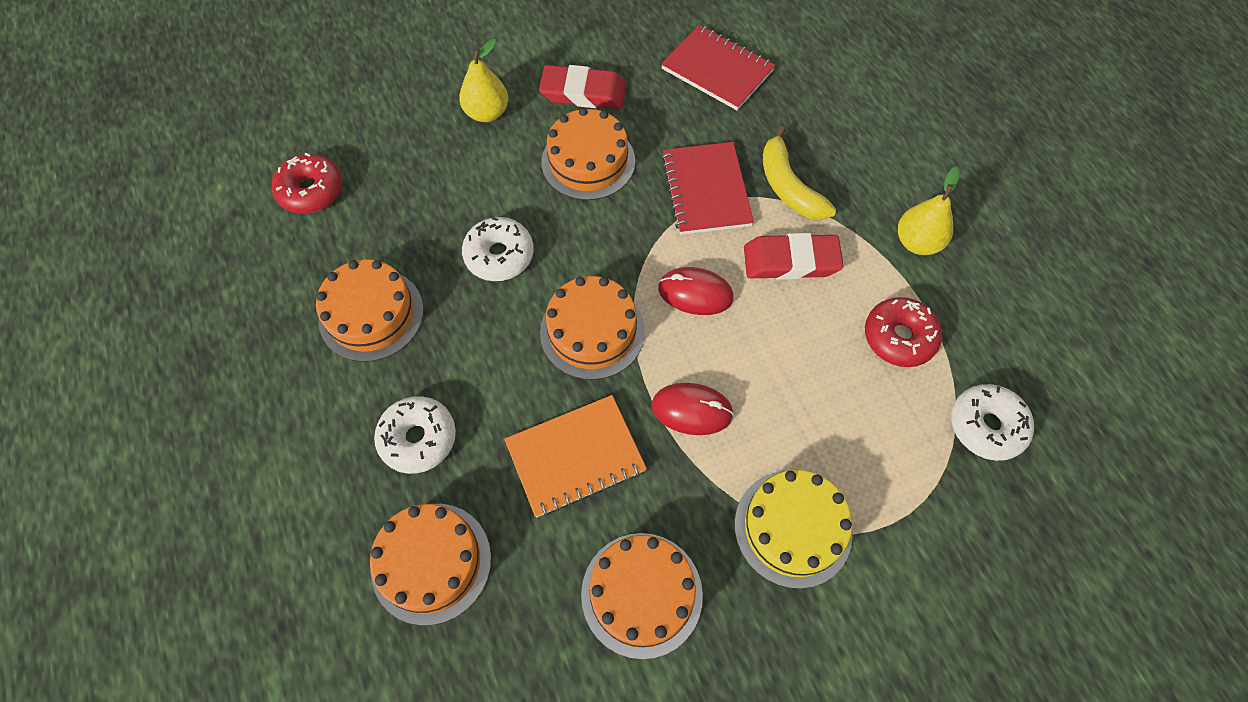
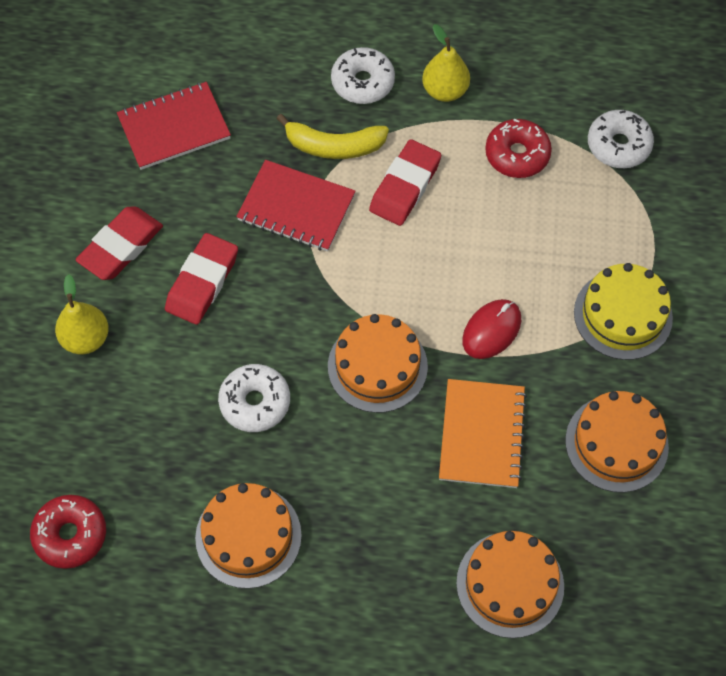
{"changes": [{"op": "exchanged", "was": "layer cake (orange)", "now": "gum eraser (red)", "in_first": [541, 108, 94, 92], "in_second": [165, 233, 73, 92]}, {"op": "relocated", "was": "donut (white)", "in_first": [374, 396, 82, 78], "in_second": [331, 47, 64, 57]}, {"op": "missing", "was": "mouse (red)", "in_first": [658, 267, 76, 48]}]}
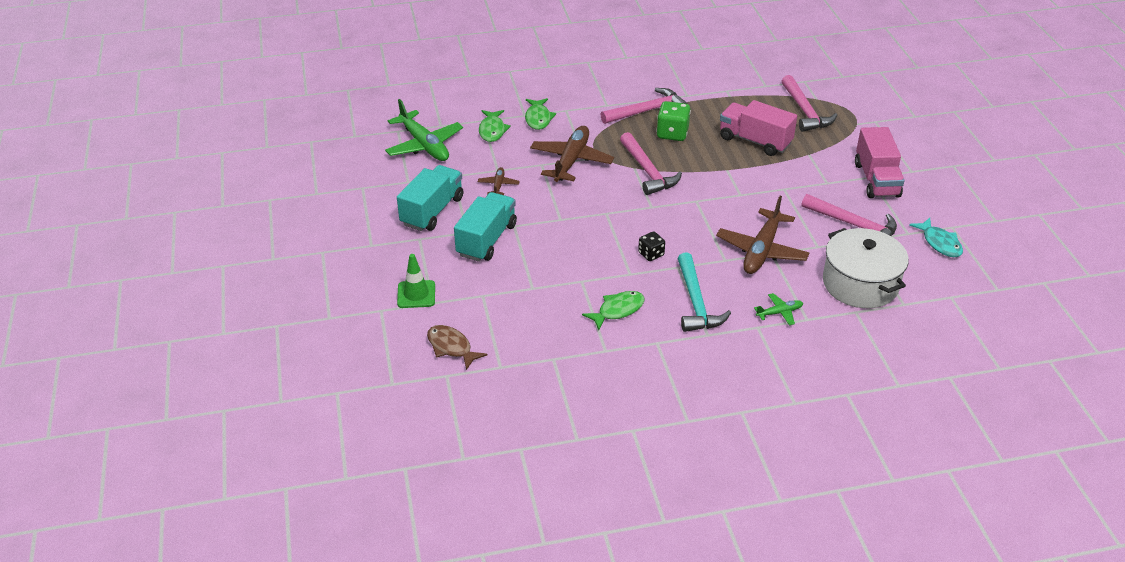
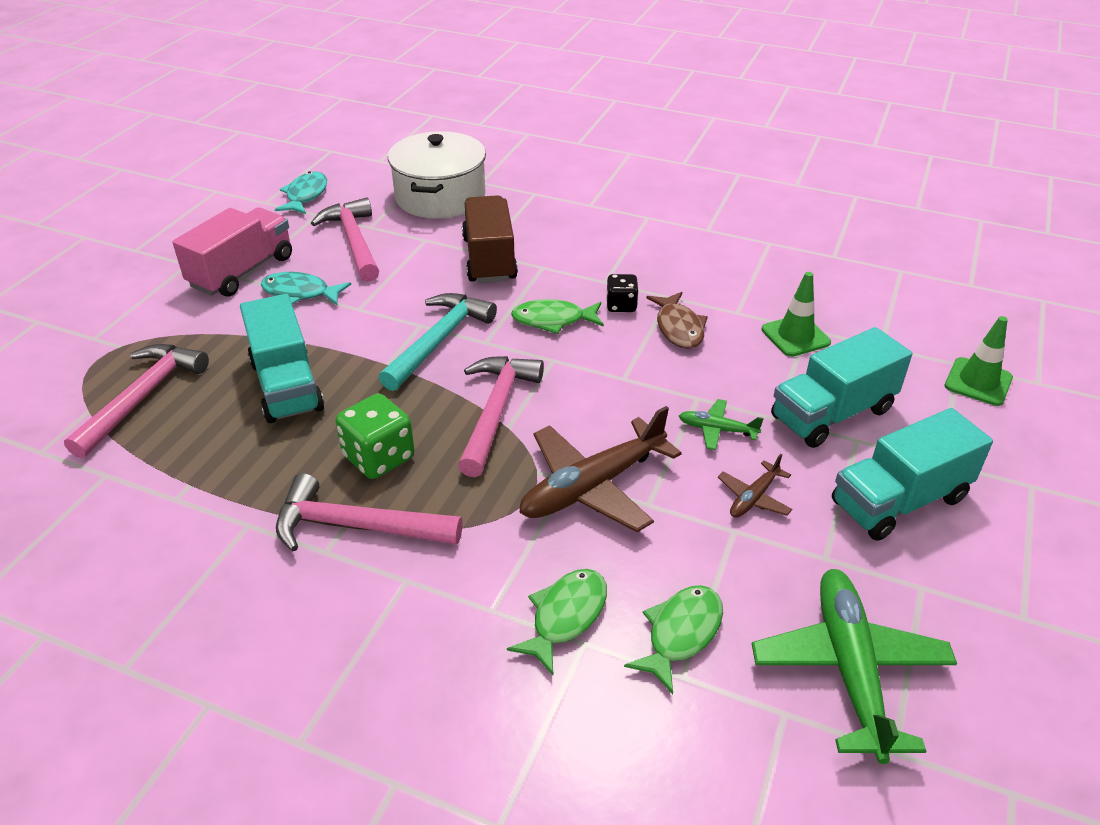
{"changes": [{"op": "colour", "was": "truck (rosy)", "now": "truck (aqua)", "in_first": [720, 100, 77, 56], "in_second": [240, 294, 84, 129]}, {"op": "appeared", "now": "fish (aqua)", "in_second": [261, 272, 90, 33]}, {"op": "relocated", "was": "carpenter's hammer (aqua)", "in_first": [678, 252, 53, 80], "in_second": [379, 293, 118, 98]}, {"op": "exchanged", "was": "aeroplane (dark brown)", "now": "truck (dark brown)", "in_first": [716, 196, 94, 78], "in_second": [462, 195, 56, 88]}, {"op": "relocated", "was": "fish (green)", "in_first": [582, 291, 62, 39], "in_second": [511, 299, 93, 35]}, {"op": "relocated", "was": "fish (dark brown)", "in_first": [427, 325, 60, 45], "in_second": [647, 292, 61, 57]}, {"op": "relocated", "was": "aeroplane (green)", "in_first": [754, 293, 49, 33], "in_second": [679, 399, 85, 51]}, {"op": "appeared", "now": "traffic cone (green)", "in_second": [762, 272, 69, 85]}]}
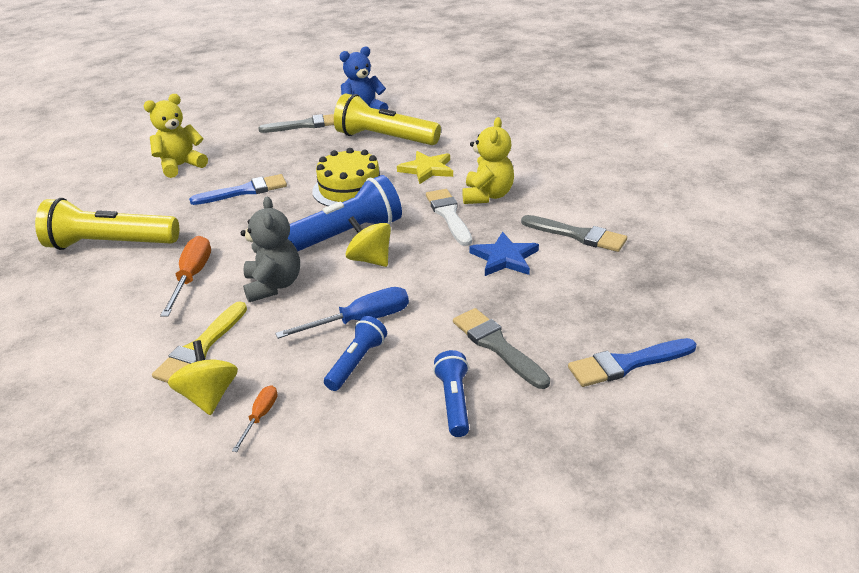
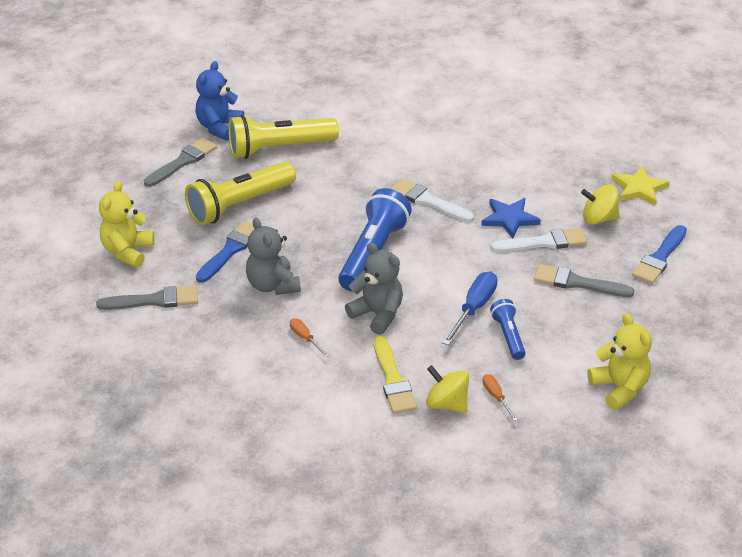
{"changes": [{"op": "relocated", "was": "brush (ash-grey)", "in_first": [521, 215, 106, 37], "in_second": [96, 286, 102, 24]}, {"op": "relocated", "was": "torch (yellow)", "in_first": [35, 198, 144, 52], "in_second": [185, 161, 111, 64]}, {"op": "appeared", "now": "teddy (ash-grey)", "in_second": [246, 218, 55, 77]}, {"op": "size", "was": "flat screwdriver (orange)", "in_first": [160, 236, 51, 81], "in_second": [290, 318, 39, 39], "ratio": 0.55}, {"op": "appeared", "now": "brush (white)", "in_second": [491, 228, 96, 24]}, {"op": "relocated", "was": "toy top (yellow)", "in_first": [345, 216, 46, 51], "in_second": [581, 185, 39, 39]}, {"op": "relocated", "was": "teddy (yellow)", "in_first": [462, 117, 52, 87], "in_second": [587, 313, 65, 97]}, {"op": "relocated", "was": "five-pointed star (yellow)", "in_first": [397, 151, 56, 33], "in_second": [612, 166, 58, 40]}, {"op": "missing", "was": "layer cake (yellow)", "in_first": [312, 148, 68, 58]}, {"op": "missing", "was": "torch (blue)", "in_first": [433, 350, 36, 87]}]}
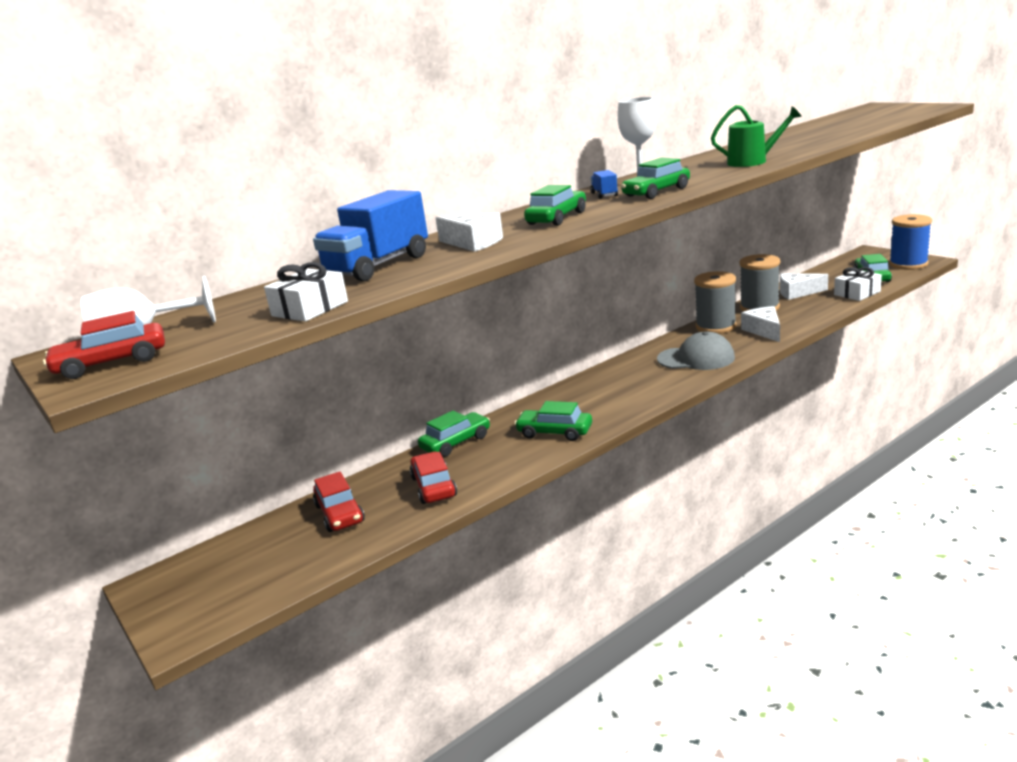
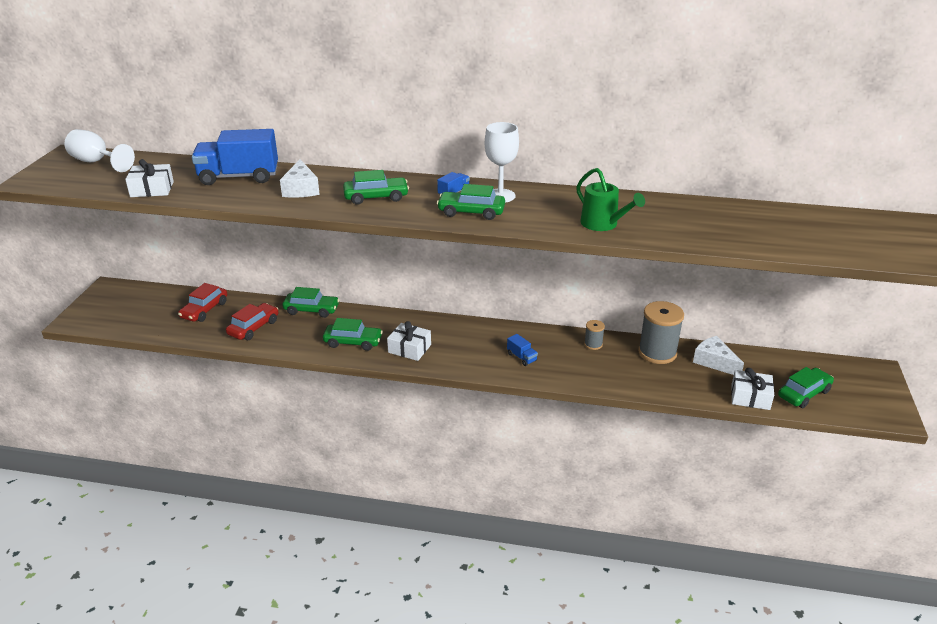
{"changes": [{"op": "spun", "was": "automobile (green)", "in_first": [514, 401, 78, 40], "in_second": [323, 318, 60, 33], "clockwise": 120}, {"op": "appeared", "now": "wrapped gift (white)", "in_second": [387, 321, 44, 40]}, {"op": "exchanged", "was": "cap (ash-grey)", "now": "truck (blue)", "in_first": [657, 331, 78, 39], "in_second": [507, 334, 31, 32]}, {"op": "size", "was": "reel of thread (ash-grey)", "in_first": [694, 271, 42, 63], "in_second": [584, 320, 21, 30], "ratio": 0.49}, {"op": "missing", "was": "automobile (red)", "in_first": [43, 311, 122, 68]}, {"op": "missing", "was": "cheese (white)", "in_first": [741, 306, 39, 36]}, {"op": "missing", "was": "reel of thread (blue)", "in_first": [889, 214, 43, 56]}]}
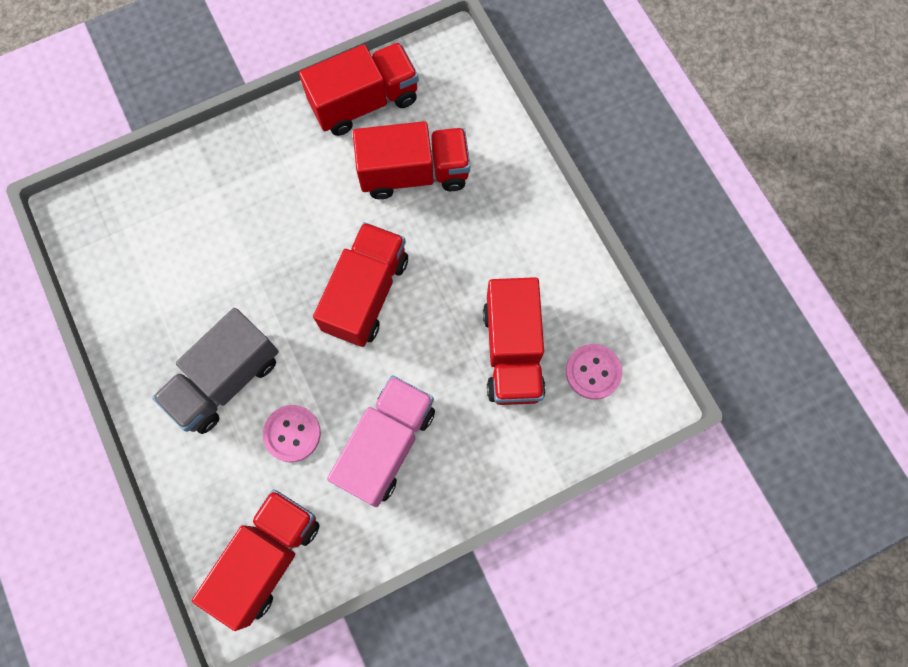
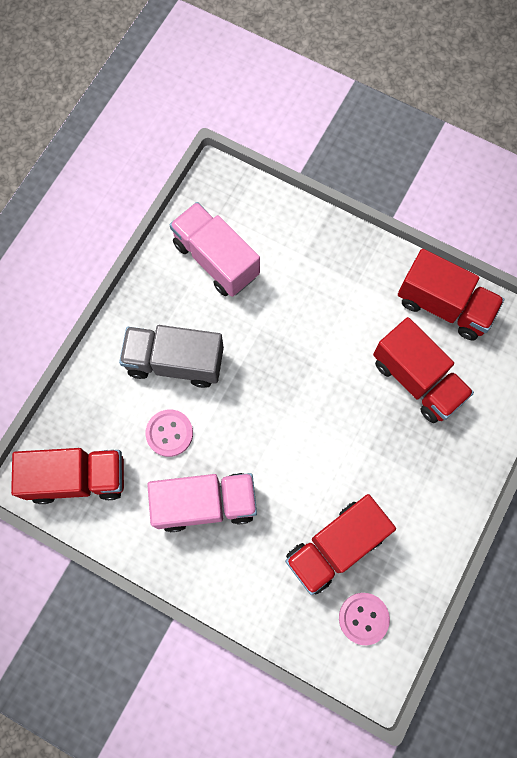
{"changes": [{"op": "appeared", "now": "truck (rosy)", "in_second": [170, 202, 90, 95]}, {"op": "missing", "was": "truck (red)", "in_first": [313, 222, 95, 125]}]}
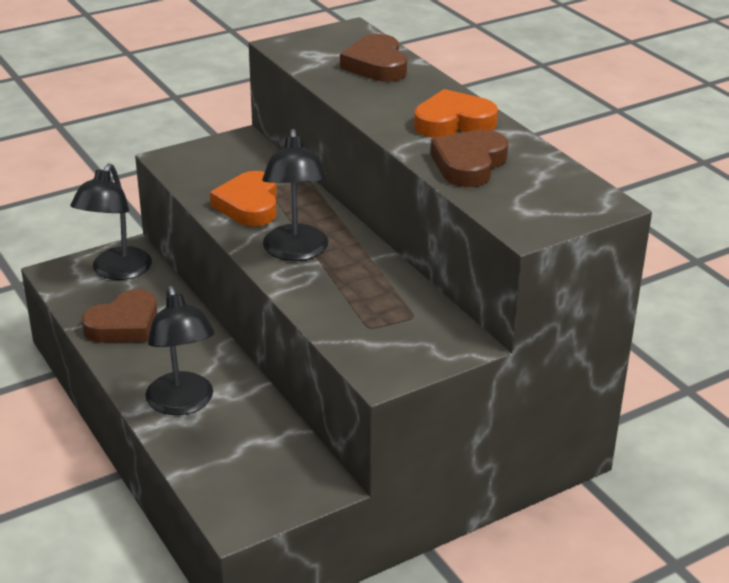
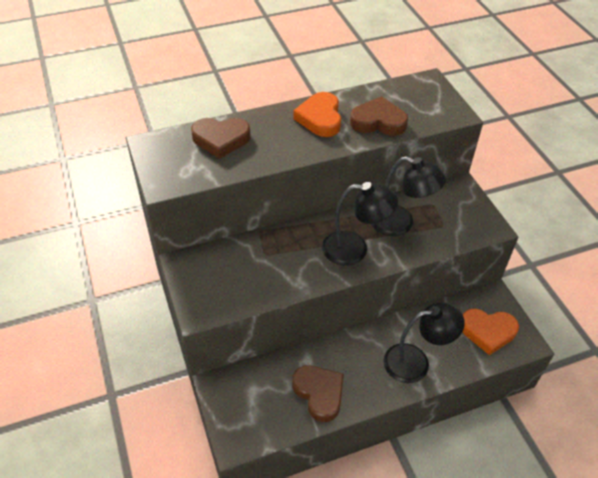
{"changes": [{"op": "spun", "was": "love heart (dark brown)", "in_first": [431, 130, 78, 57], "in_second": [350, 96, 58, 40], "clockwise": 150}, {"op": "relocated", "was": "desk lamp (jet-black)", "in_first": [70, 164, 82, 116], "in_second": [371, 156, 75, 80]}, {"op": "relocated", "was": "love heart (orange)", "in_first": [210, 171, 67, 55], "in_second": [463, 309, 56, 46]}]}
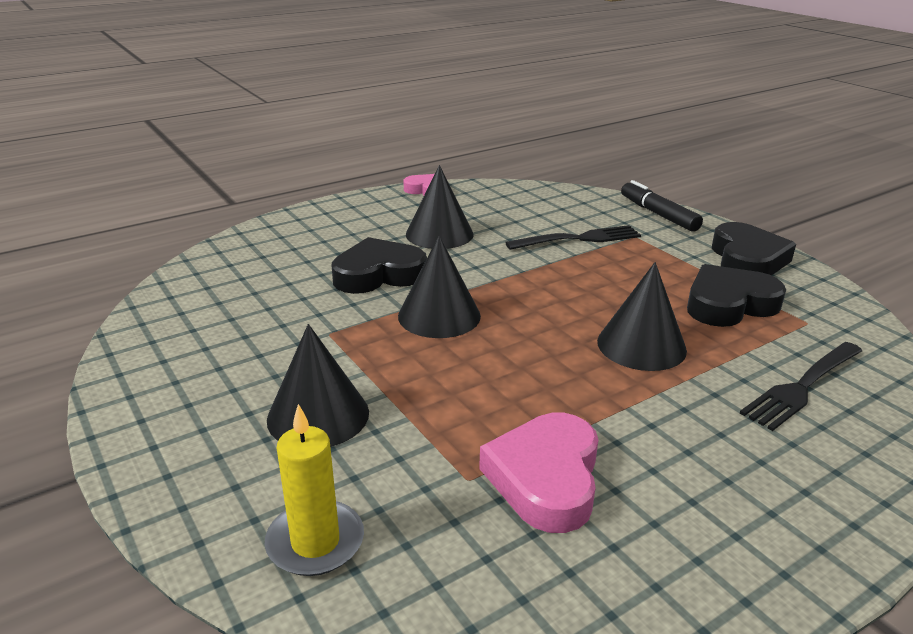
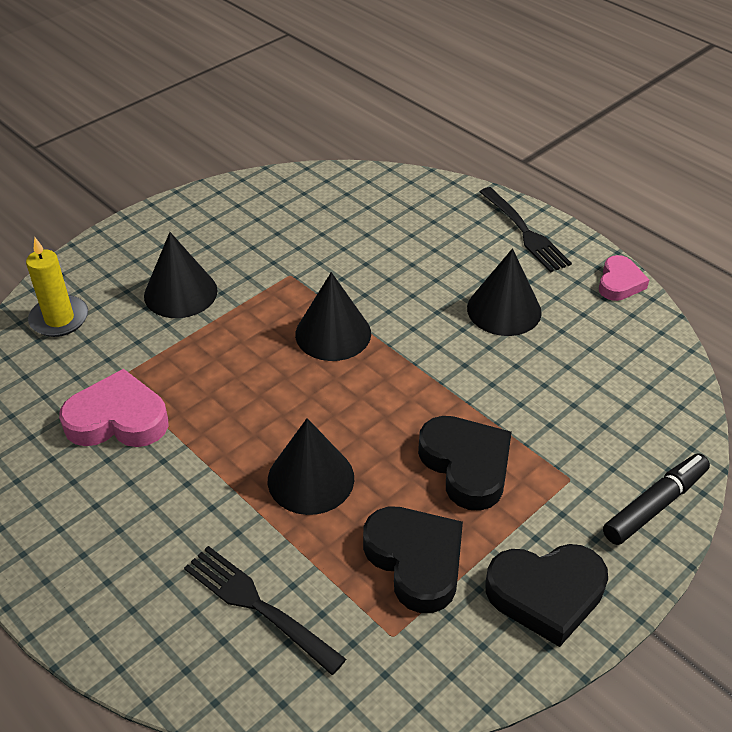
{"changes": [{"op": "relocated", "was": "love heart (jet-black)", "in_first": [332, 237, 95, 57], "in_second": [418, 416, 94, 95]}, {"op": "relocated", "was": "dinner fork (jet-black)", "in_first": [505, 225, 136, 25], "in_second": [480, 187, 92, 86]}]}
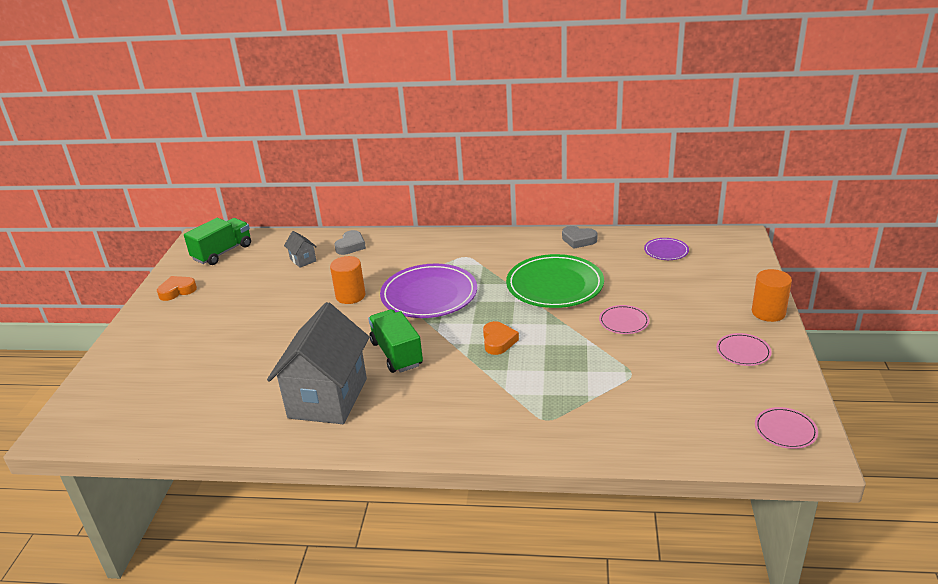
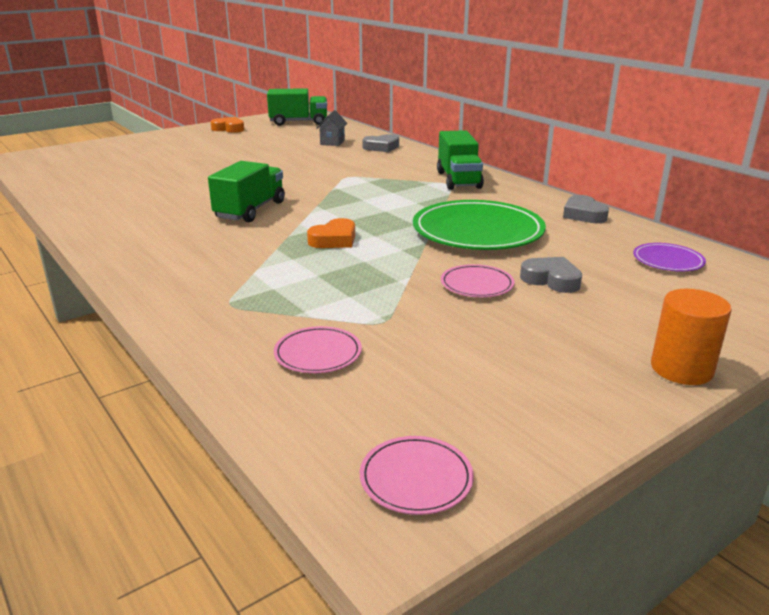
{"changes": [{"op": "relocated", "was": "dinner plate (rosy)", "in_first": [716, 333, 56, 33], "in_second": [274, 326, 88, 47]}, {"op": "appeared", "now": "truck (green)", "in_second": [437, 130, 47, 60]}, {"op": "appeared", "now": "love heart (ash-grey)", "in_second": [520, 257, 62, 36]}, {"op": "missing", "was": "toy house (ash-grey)", "in_first": [267, 302, 103, 122]}, {"op": "missing", "was": "cylinder shape (orange)", "in_first": [330, 256, 36, 48]}, {"op": "missing", "was": "dinner plate (purple)", "in_first": [380, 264, 97, 54]}]}
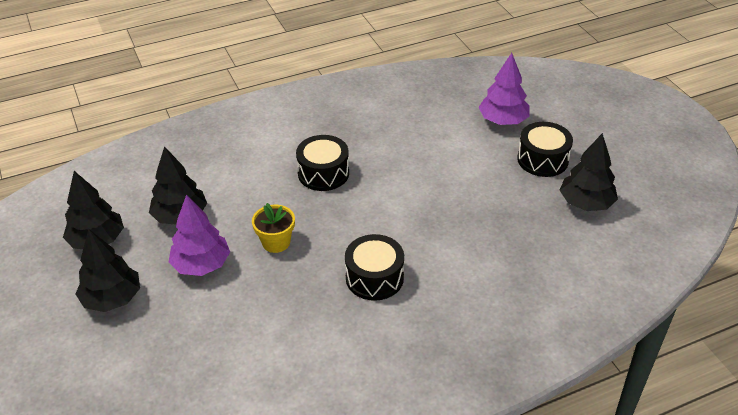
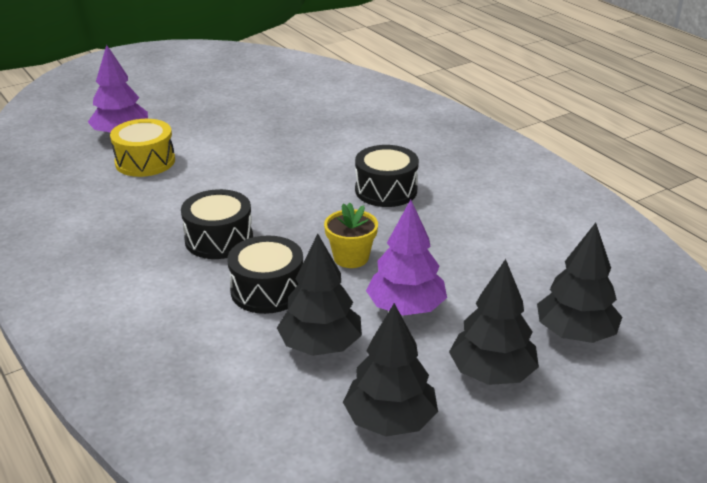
{"changes": [{"op": "appeared", "now": "snare drum (yellow)", "in_second": [110, 119, 65, 58]}, {"op": "relocated", "was": "snare drum (jet-black)", "in_first": [517, 122, 56, 55], "in_second": [227, 236, 76, 78]}, {"op": "relocated", "was": "toy tree (jet-black)", "in_first": [560, 133, 58, 78], "in_second": [537, 223, 85, 120]}]}
